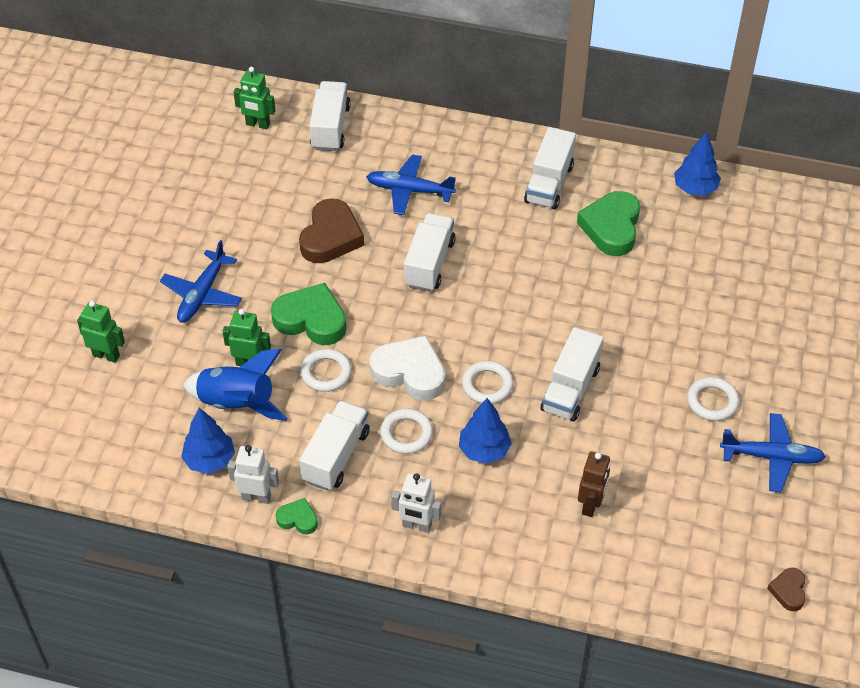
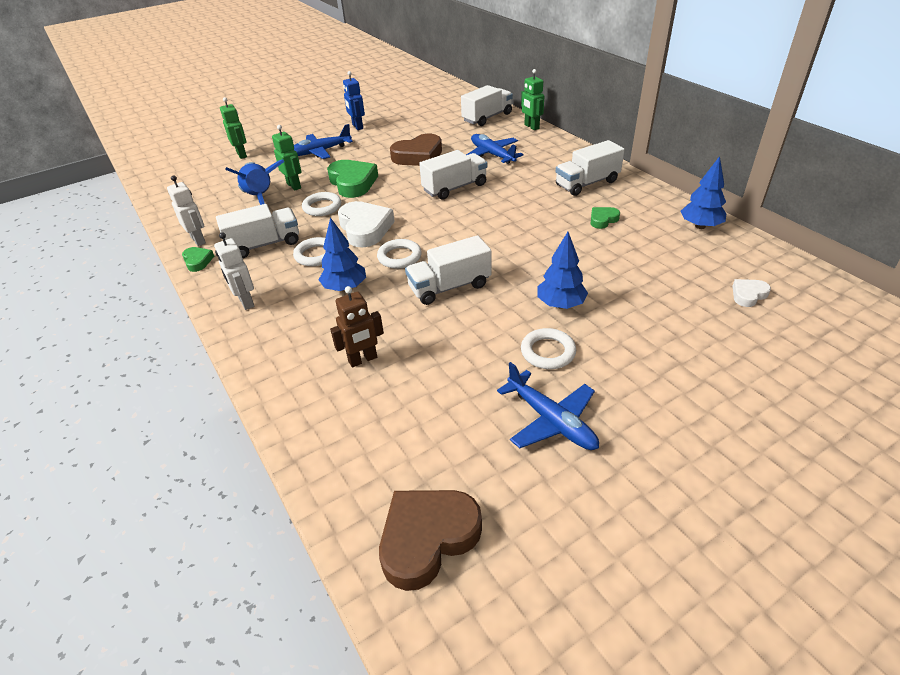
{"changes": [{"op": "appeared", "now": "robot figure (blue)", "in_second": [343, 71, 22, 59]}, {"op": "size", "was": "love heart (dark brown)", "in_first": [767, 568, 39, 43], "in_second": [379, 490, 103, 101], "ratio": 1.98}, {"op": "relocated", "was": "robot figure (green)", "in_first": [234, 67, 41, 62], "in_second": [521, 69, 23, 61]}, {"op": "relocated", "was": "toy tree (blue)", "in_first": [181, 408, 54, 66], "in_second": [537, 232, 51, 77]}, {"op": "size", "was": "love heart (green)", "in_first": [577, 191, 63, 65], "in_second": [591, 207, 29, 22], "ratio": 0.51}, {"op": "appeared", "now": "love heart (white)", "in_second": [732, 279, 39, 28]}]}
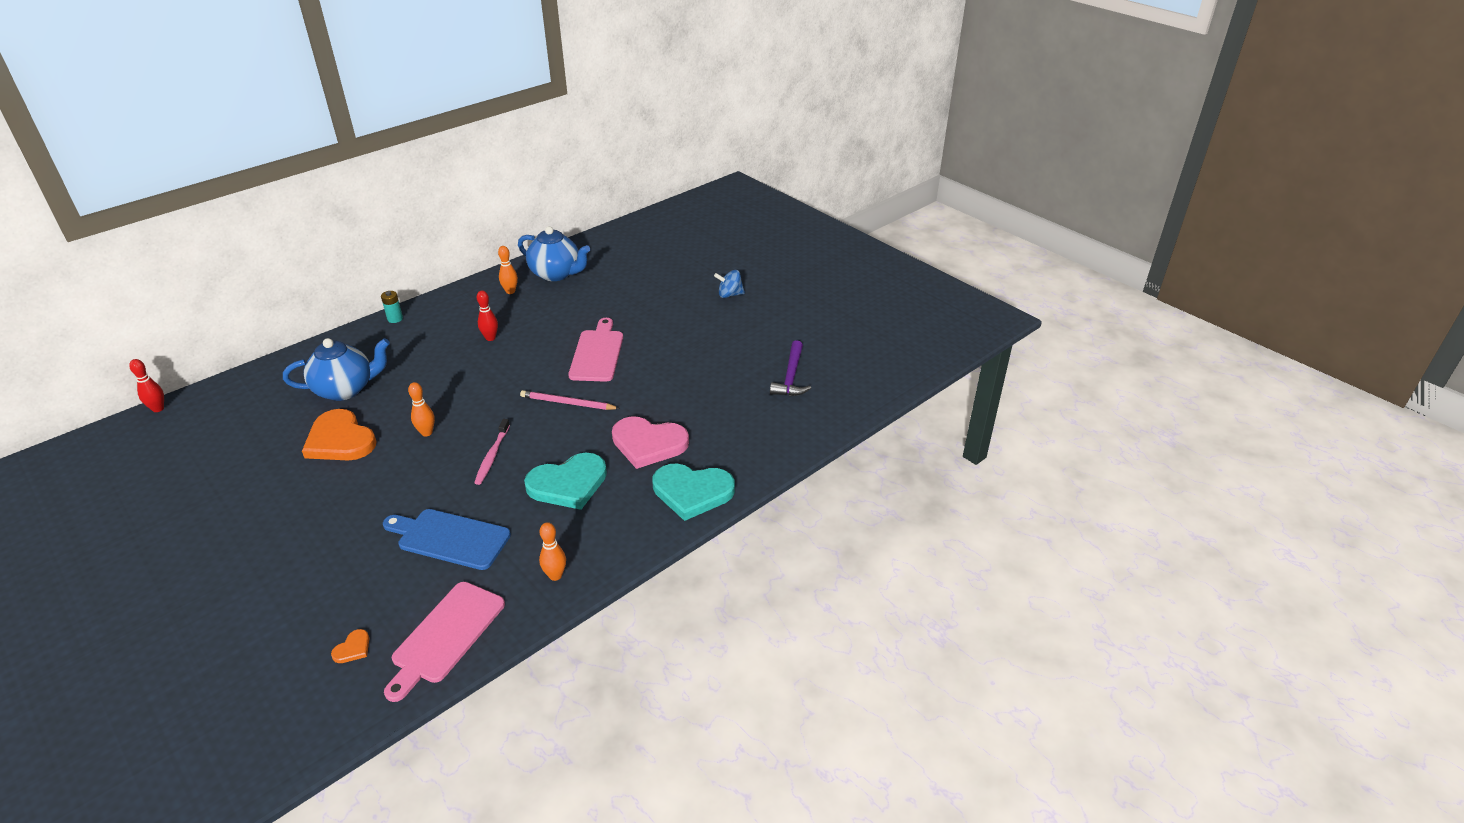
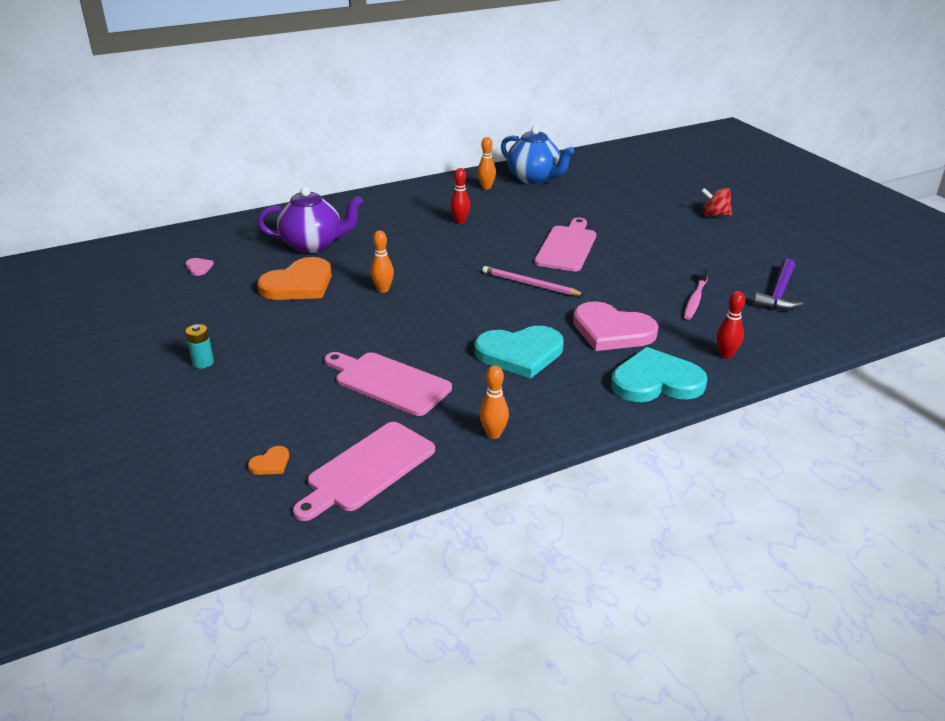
{"changes": [{"op": "appeared", "now": "love heart (rosy)", "in_second": [185, 258, 29, 18]}, {"op": "relocated", "was": "power cell (aqua)", "in_first": [381, 291, 22, 32], "in_second": [185, 324, 29, 45]}, {"op": "colour", "was": "tea pot (blue)", "now": "tea pot (purple)", "in_first": [283, 338, 107, 63], "in_second": [257, 187, 106, 66]}, {"op": "spun", "was": "love heart (orange)", "in_first": [302, 409, 75, 52], "in_second": [257, 257, 75, 43], "clockwise": -105}, {"op": "colour", "was": "chopping board (blue)", "now": "chopping board (rosy)", "in_first": [383, 509, 128, 61], "in_second": [324, 352, 128, 64]}, {"op": "spun", "was": "love heart (aqua)", "in_first": [652, 464, 83, 57], "in_second": [611, 347, 96, 55], "clockwise": 150}, {"op": "relocated", "was": "toothbrush (rosy)", "in_first": [474, 419, 36, 66], "in_second": [684, 269, 25, 51]}, {"op": "colour", "was": "toy top (blue)", "now": "toy top (red)", "in_first": [714, 270, 31, 28], "in_second": [701, 188, 31, 28]}, {"op": "relocated", "was": "bowling pin (red)", "in_first": [129, 359, 35, 53], "in_second": [717, 291, 28, 68]}]}
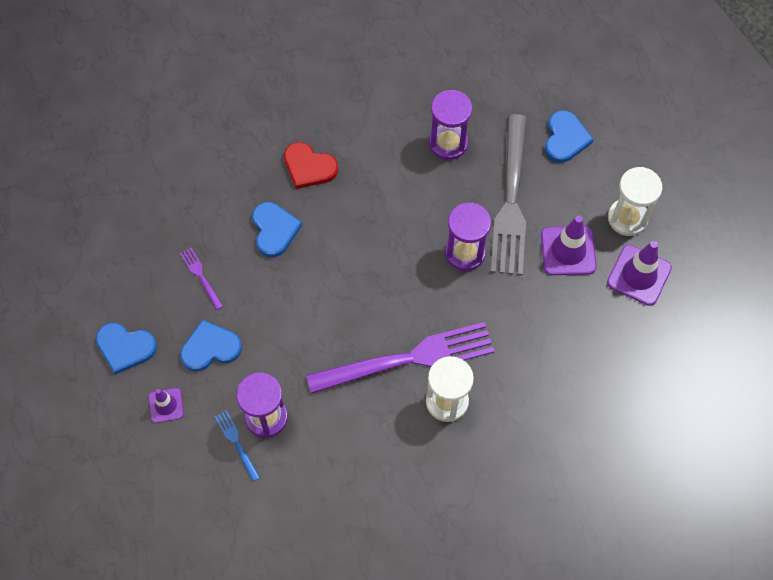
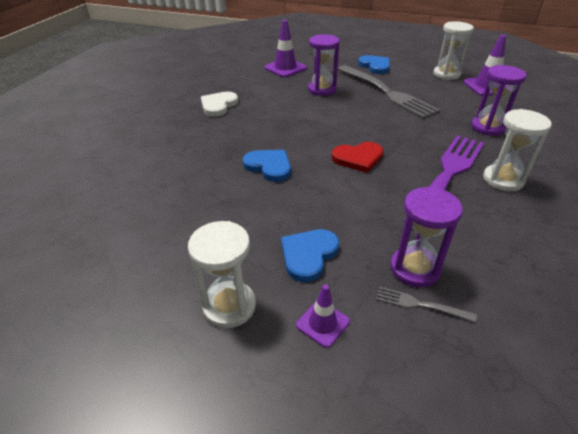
{"changes": [{"op": "exchanged", "was": "love heart (blue)", "now": "sandglass (white)", "in_first": [96, 323, 61, 52], "in_second": [188, 221, 68, 107]}, {"op": "appeared", "now": "love heart (white)", "in_second": [201, 92, 37, 25]}, {"op": "relocated", "was": "traffic cone (purple)", "in_first": [541, 215, 56, 60], "in_second": [264, 20, 43, 57]}, {"op": "relocated", "was": "love heart (red)", "in_first": [284, 142, 54, 47], "in_second": [331, 142, 52, 31]}, {"op": "colour", "was": "dinner fork (blue)", "now": "dinner fork (ash-grey)", "in_first": [215, 410, 45, 71], "in_second": [376, 287, 101, 35]}, {"op": "relocated", "was": "sandglass (purple)", "in_first": [445, 203, 46, 68], "in_second": [471, 65, 55, 71]}, {"op": "missing", "was": "dinner fork (purple)", "in_first": [180, 248, 43, 62]}]}
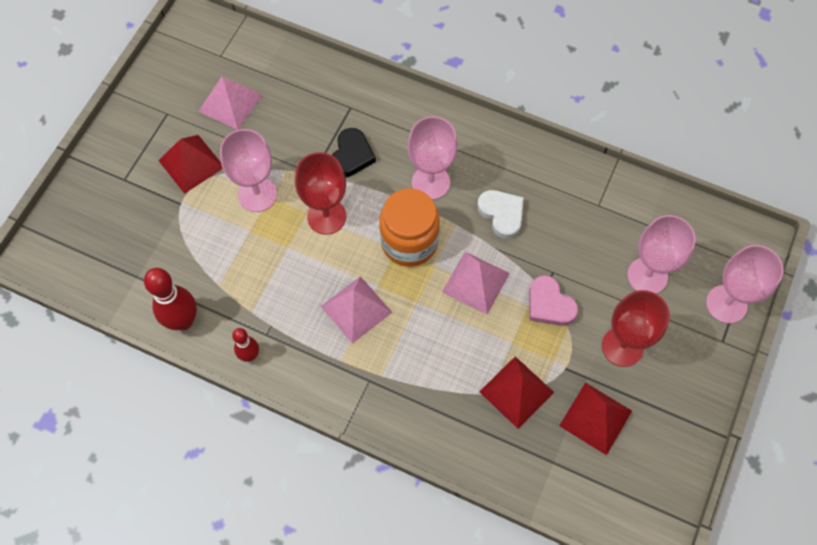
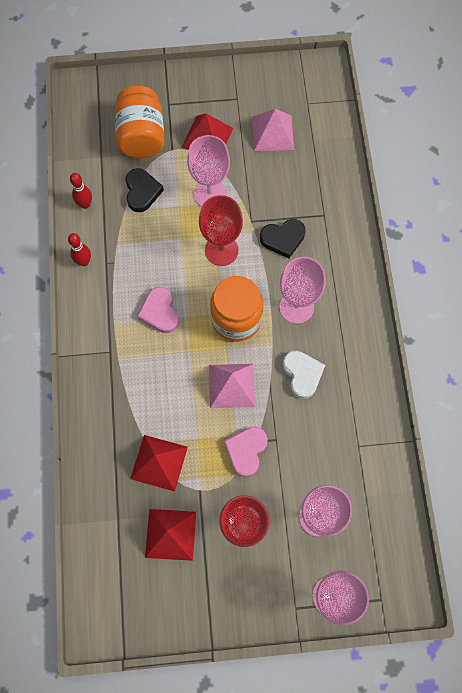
{"changes": [{"op": "size", "was": "bowling pin (red)", "in_first": [144, 268, 53, 62], "in_second": [70, 173, 22, 36], "ratio": 0.58}, {"op": "appeared", "now": "preserve jar (orange)", "in_second": [114, 86, 51, 72]}, {"op": "appeared", "now": "love heart (jet-black)", "in_second": [126, 168, 38, 44]}, {"op": "exchanged", "was": "pyramid (rosy)", "now": "love heart (rosy)", "in_first": [321, 276, 72, 68], "in_second": [137, 287, 42, 46]}, {"op": "spun", "was": "love heart (white)", "in_first": [477, 190, 47, 49], "in_second": [282, 350, 43, 49], "clockwise": -45}]}
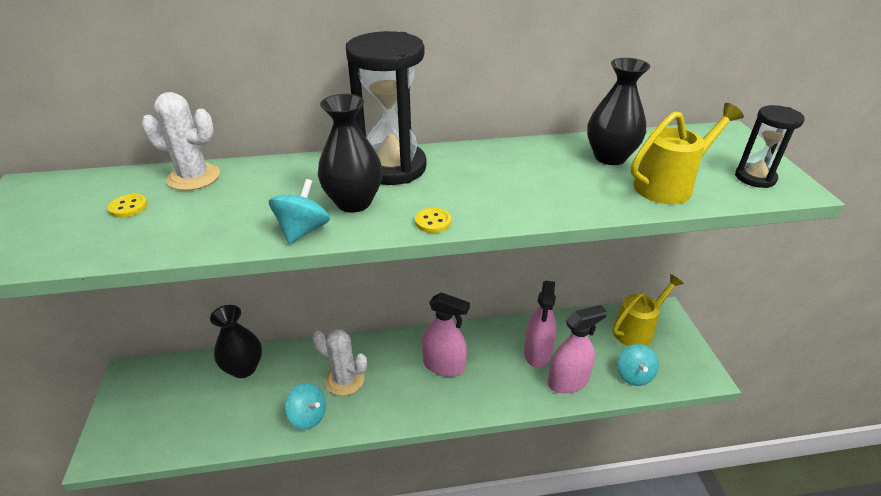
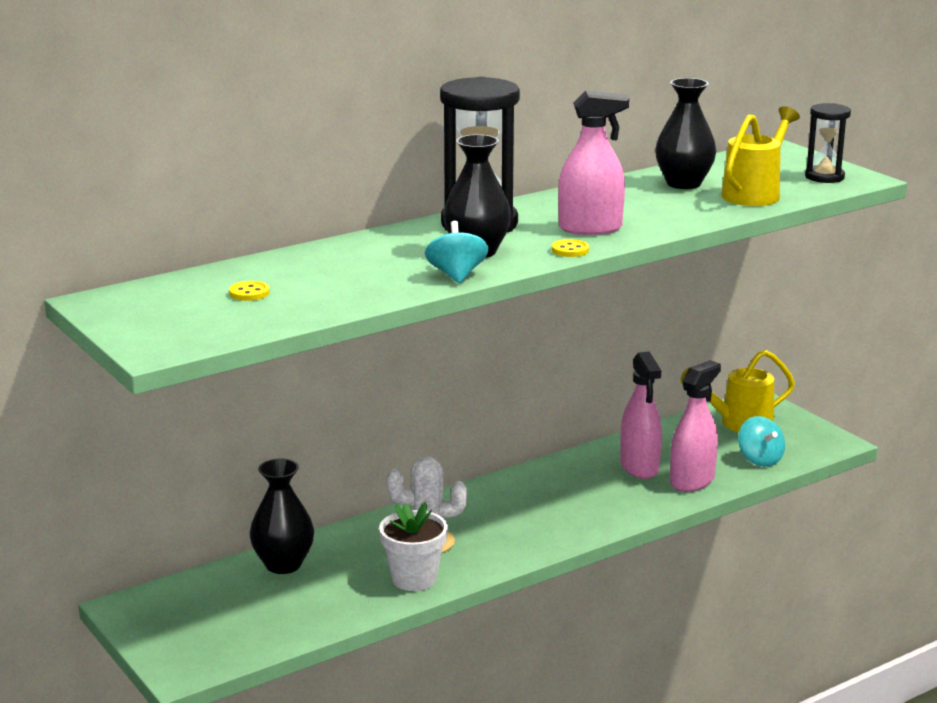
{"changes": [{"op": "exchanged", "was": "toy top (aqua)", "now": "potted plant (white)", "in_first": [285, 383, 41, 46], "in_second": [379, 502, 69, 89]}, {"op": "relocated", "was": "spray bottle (rosy)", "in_first": [422, 292, 48, 85], "in_second": [558, 91, 71, 144]}, {"op": "spun", "was": "watering pot (yellow)", "in_first": [613, 274, 71, 72], "in_second": [680, 350, 115, 82], "clockwise": -135}, {"op": "missing", "was": "saguaro cactus (white)", "in_first": [141, 92, 79, 99]}]}
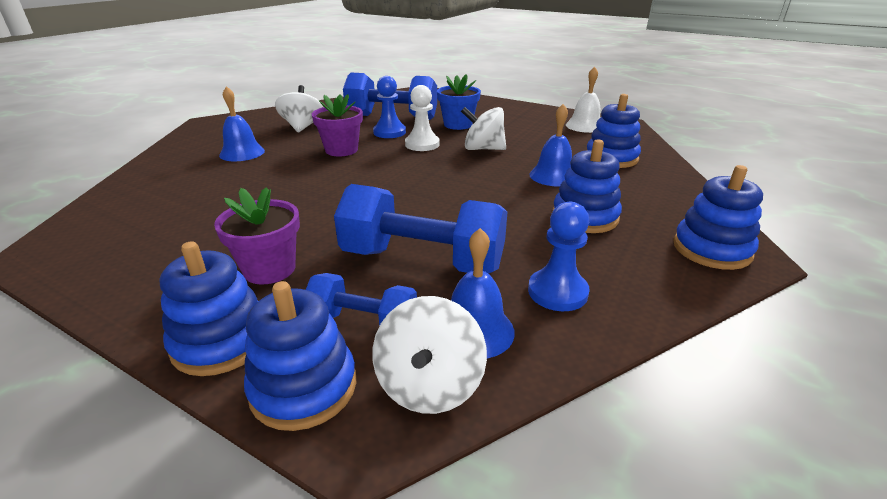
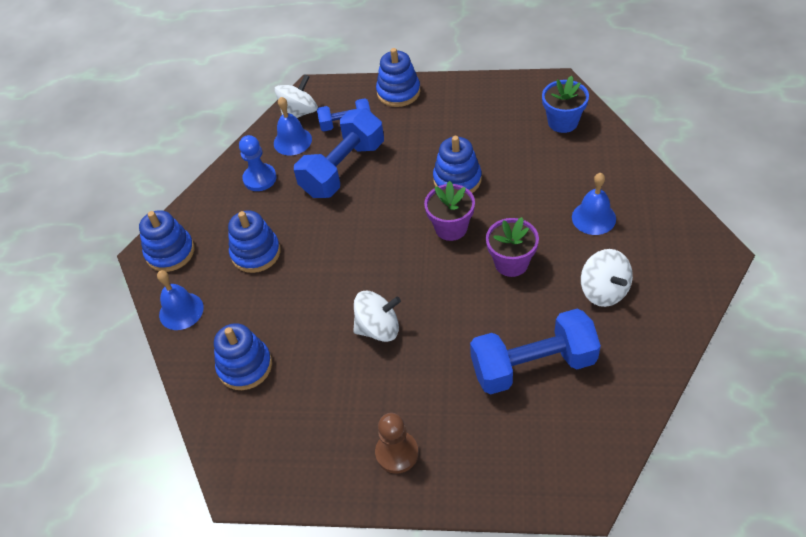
{"changes": [{"op": "relocated", "was": "bell (blue)", "in_first": [529, 104, 43, 82], "in_second": [157, 270, 47, 60]}, {"op": "spun", "was": "toy top (white)", "in_first": [372, 296, 115, 118], "in_second": [275, 75, 43, 43], "clockwise": 60}, {"op": "spun", "was": "hand weight (blue)", "in_first": [334, 184, 173, 90], "in_second": [294, 108, 90, 90], "clockwise": -45}, {"op": "appeared", "now": "pawn (dark brown)", "in_second": [375, 413, 43, 61]}, {"op": "relocated", "was": "potted plant (purple)", "in_first": [214, 188, 86, 96], "in_second": [424, 181, 51, 60]}, {"op": "relocated", "was": "ring stacker (blue)", "in_first": [244, 281, 112, 150], "in_second": [433, 136, 49, 57]}, {"op": "relocated", "was": "potted plant (blue)", "in_first": [437, 74, 44, 56], "in_second": [542, 76, 47, 57]}, {"op": "missing", "was": "pawn (blue)", "in_first": [373, 76, 33, 62]}, {"op": "missing", "was": "pawn (white)", "in_first": [405, 85, 35, 66]}, {"op": "missing", "was": "bell (white)", "in_first": [566, 67, 34, 66]}]}
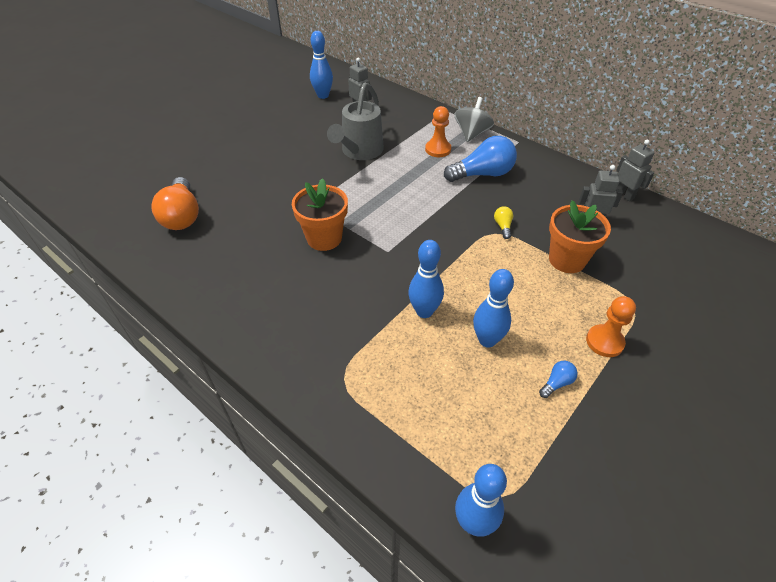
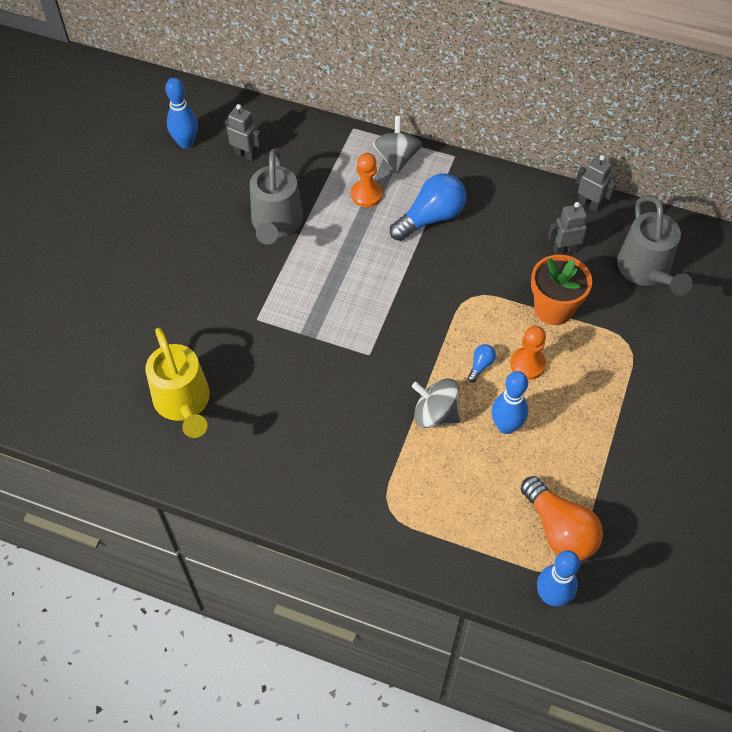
{"changes": [{"op": "appeared", "now": "watering pot (yellow)", "in_second": [145, 328, 65, 110]}, {"op": "exchanged", "was": "bowling pin (blue)", "now": "toy top (ash-grey)", "in_first": [408, 240, 36, 78], "in_second": [412, 378, 49, 50]}, {"op": "relocated", "was": "light bulb (blue)", "in_first": [539, 361, 39, 37], "in_second": [468, 344, 28, 38]}, {"op": "relocated", "was": "pawn (orange)", "in_first": [586, 296, 50, 61], "in_second": [510, 326, 36, 54]}, {"op": "relocated", "was": "light bulb (orange)", "in_first": [151, 177, 48, 53], "in_second": [521, 476, 82, 85]}, {"op": "appeared", "now": "watering pot (ash-grey)", "in_second": [617, 195, 75, 101]}, {"op": "missing", "was": "potted plant (orange)", "in_first": [292, 178, 56, 73]}, {"op": "missing", "was": "light bulb (yellow)", "in_first": [494, 206, 19, 33]}]}
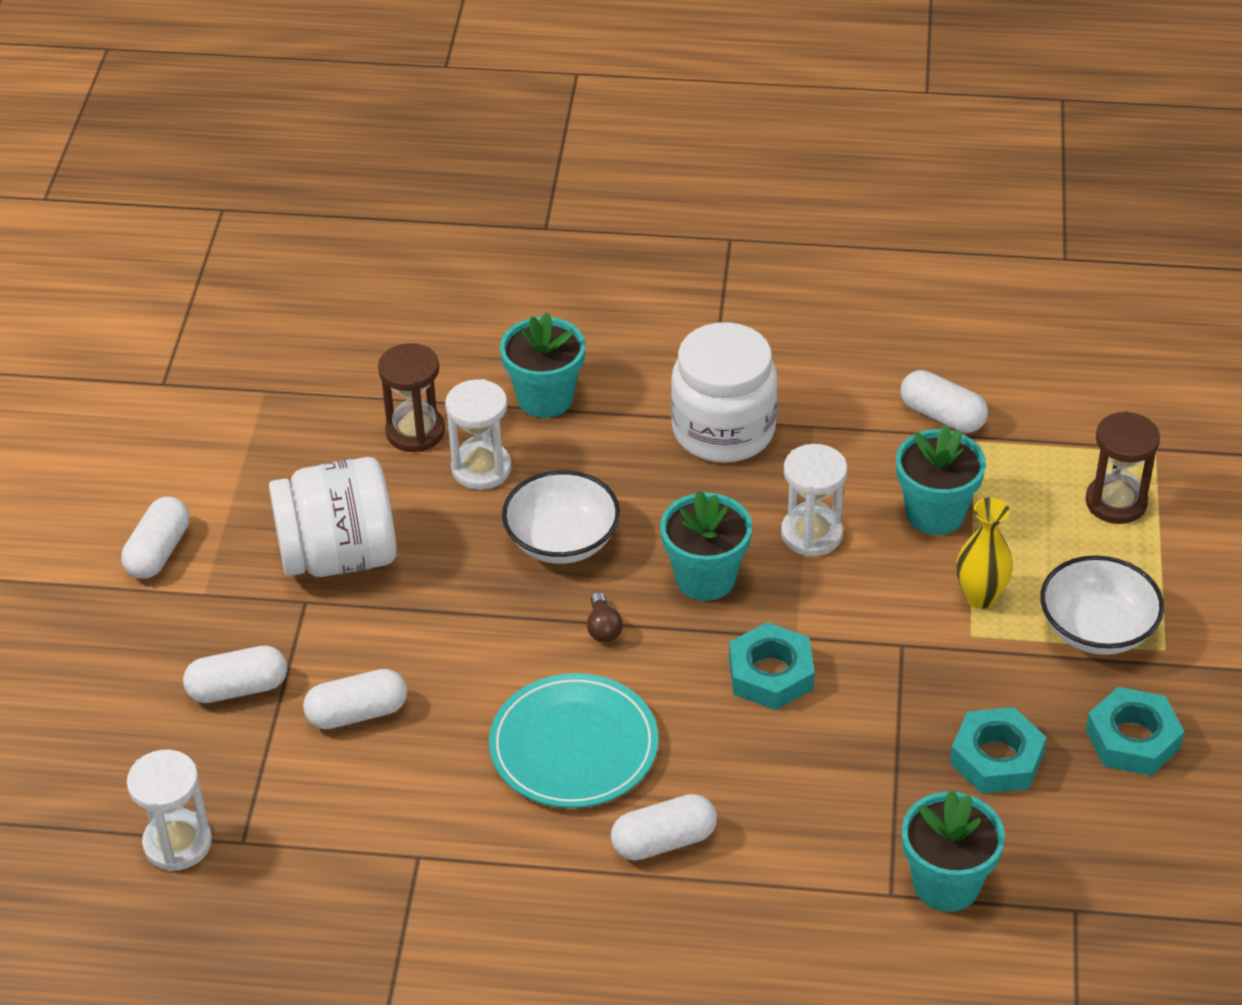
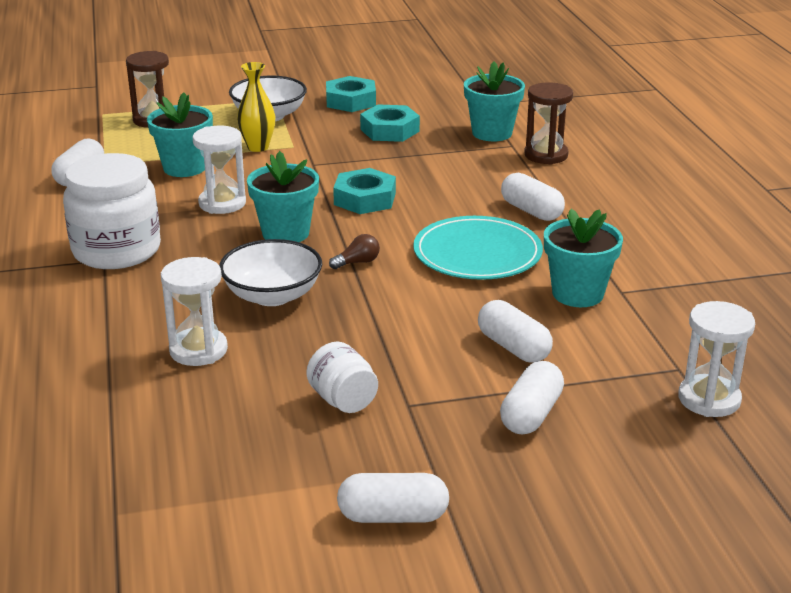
{"changes": [{"op": "size", "was": "preserve jar (white)", "in_first": [269, 457, 128, 120], "in_second": [306, 341, 72, 72], "ratio": 0.52}, {"op": "spun", "was": "capsule (white)", "in_first": [183, 646, 104, 57], "in_second": [500, 361, 64, 73], "clockwise": 60}, {"op": "relocated", "was": "sandglass (dark brown)", "in_first": [378, 343, 67, 109], "in_second": [524, 82, 49, 83]}, {"op": "relocated", "was": "potted plant (aqua)", "in_first": [500, 312, 85, 106], "in_second": [544, 209, 79, 98]}]}
